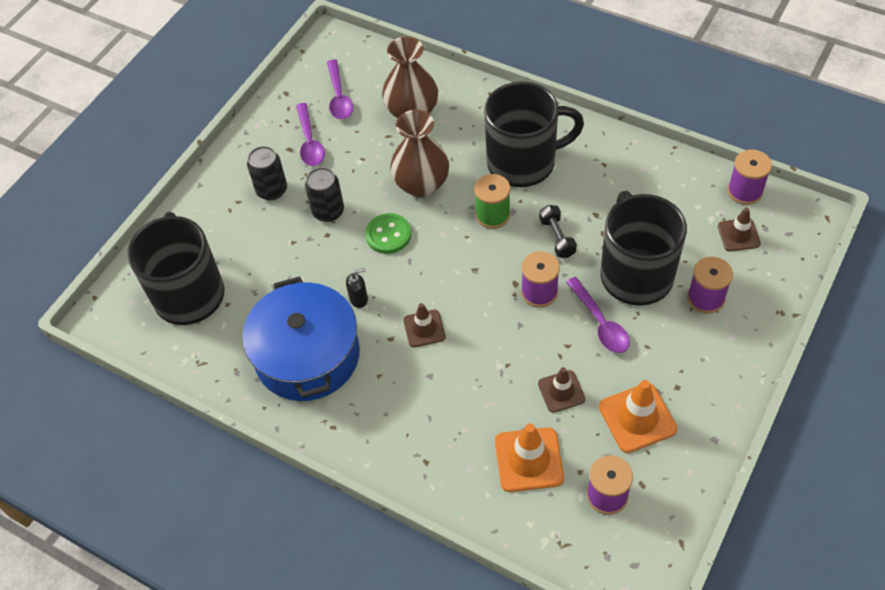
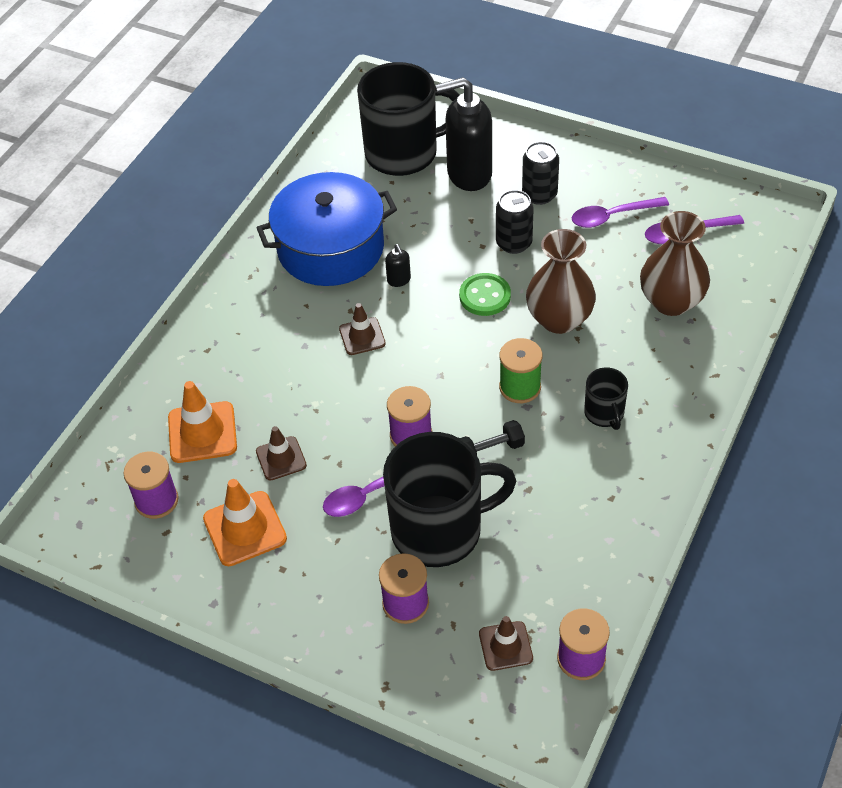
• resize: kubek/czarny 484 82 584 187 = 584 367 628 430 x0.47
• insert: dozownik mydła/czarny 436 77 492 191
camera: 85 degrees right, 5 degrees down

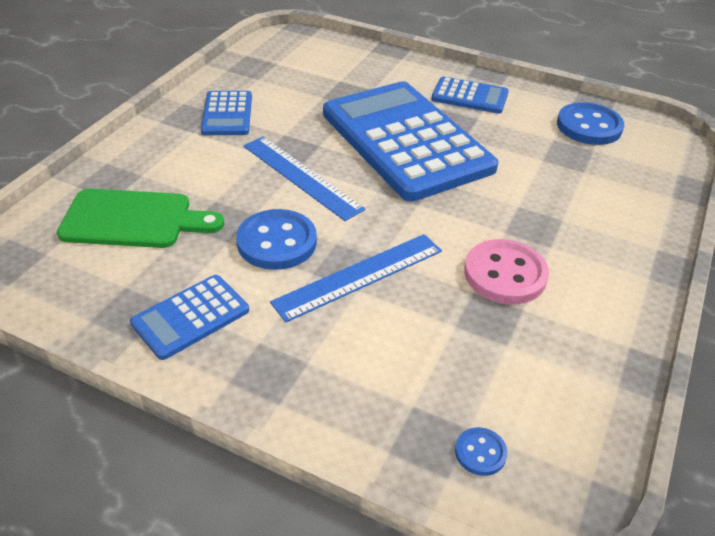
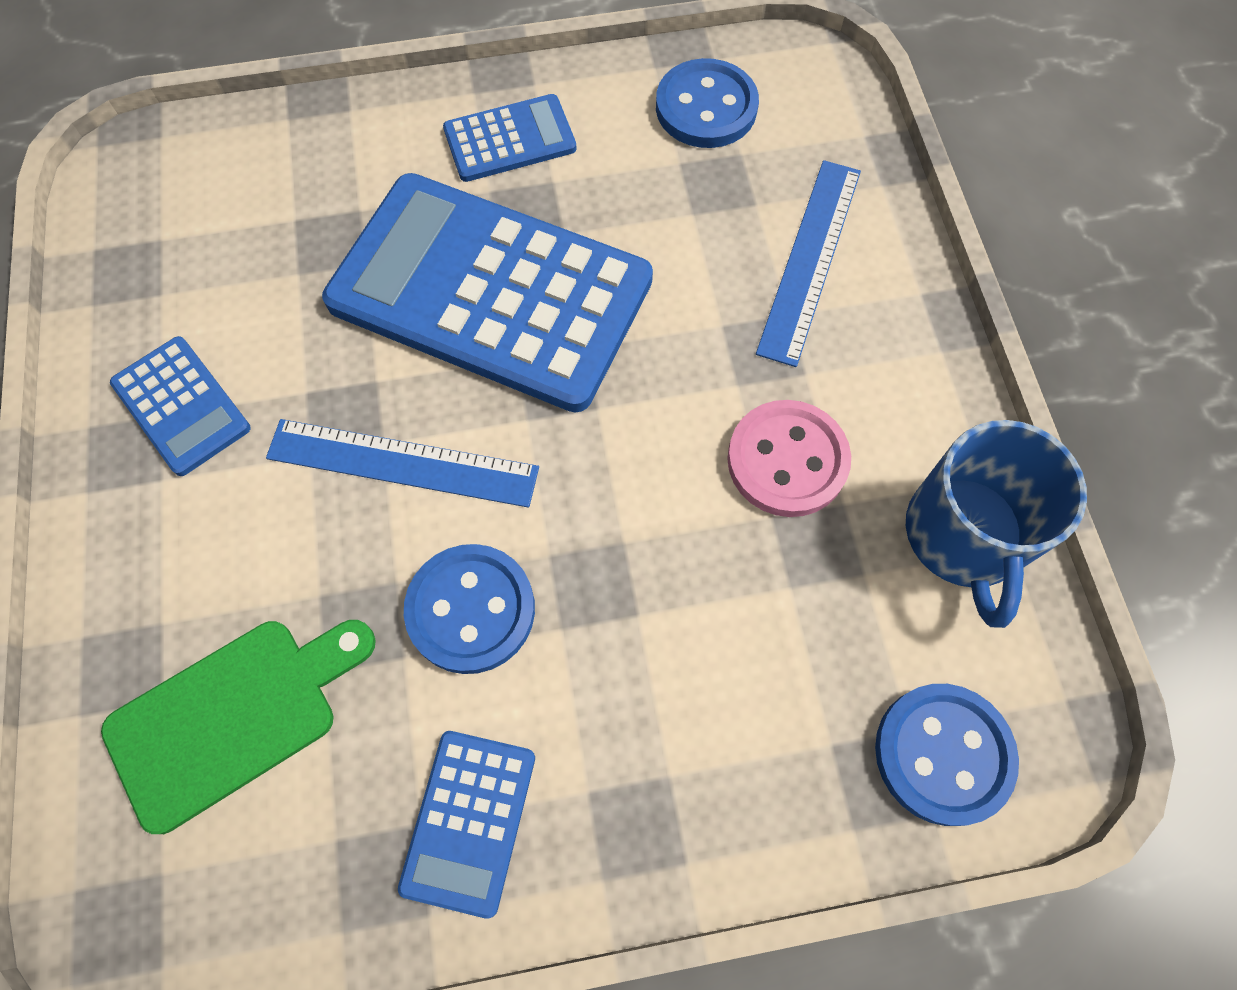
• move: linijka/niebieski 270 234 442 322 to 756 160 861 367
• resize: guzik/niebieski 455 427 507 476 = 875 684 1019 826 x2.03
• insert: kubek/niebieski 906 420 1087 628
camera: 35 degrees left, 25 degrees up

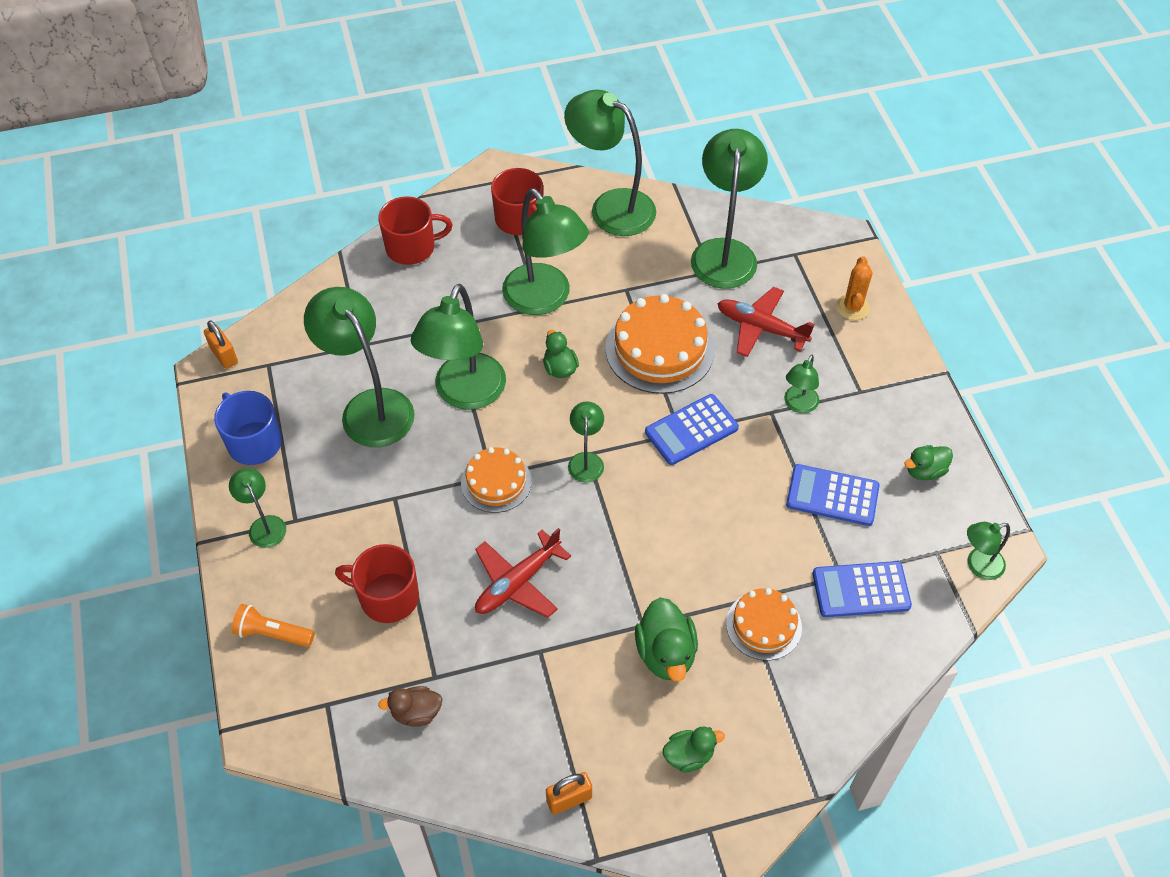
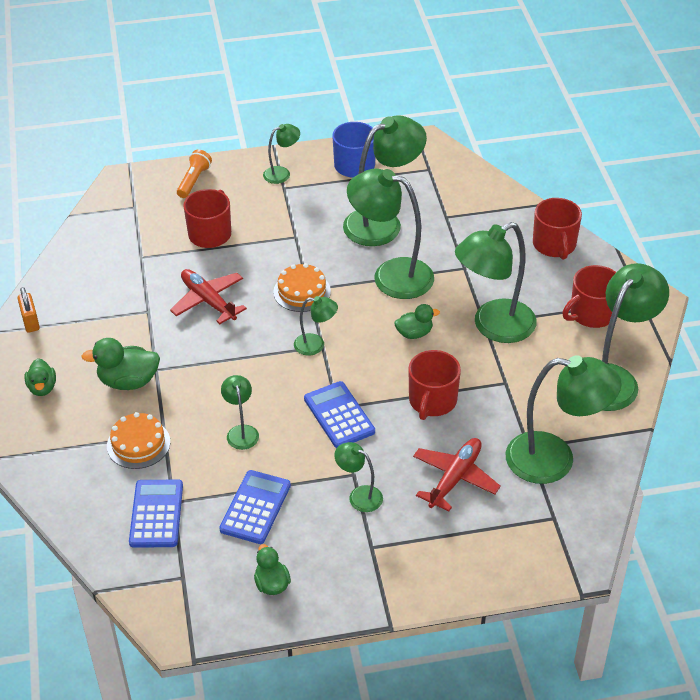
• delete: kłódka/pomarańczowy 204 320 238 369
• delete: kaczka/brązowy 378 686 442 727
• replace: tort/pomarańczowy 605 294 715 394 to kubek/czerwony 408 350 461 420
• delete: kaktus/pomarańczowy 836 256 872 320
• move: lampka/zielony 967 522 1010 580 to 221 375 259 450
camera: 95 degrees right, 10 degrees down

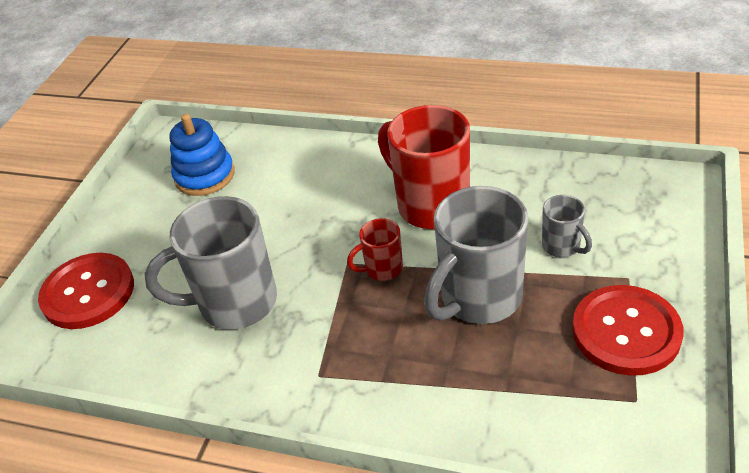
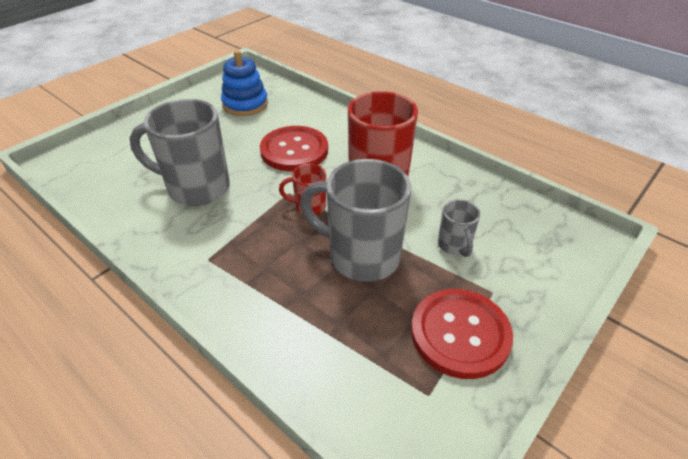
• move: guzik/czerwony 38 253 134 329 to 260 126 328 171
• rotate: kubek/szary 424 186 528 324 = 300 159 411 282 45 degrees clockwise
camera: 20 degrees right, 0 degrees up

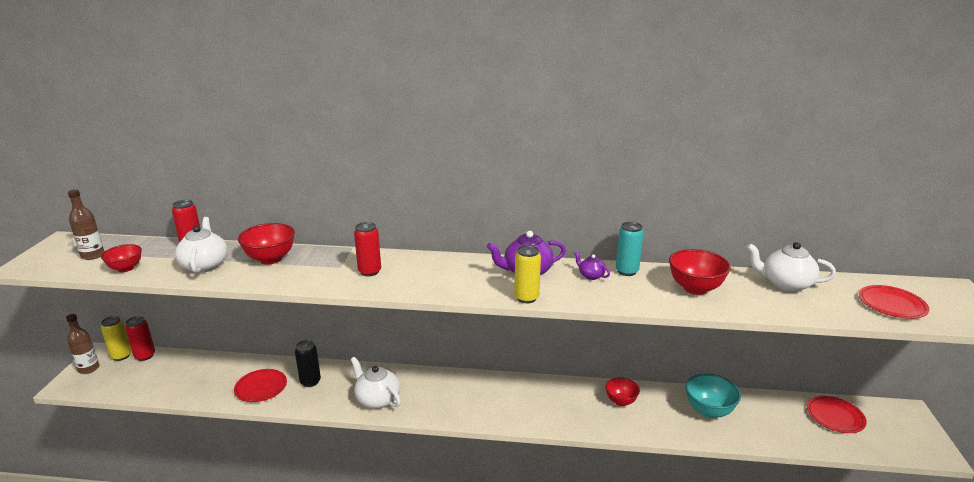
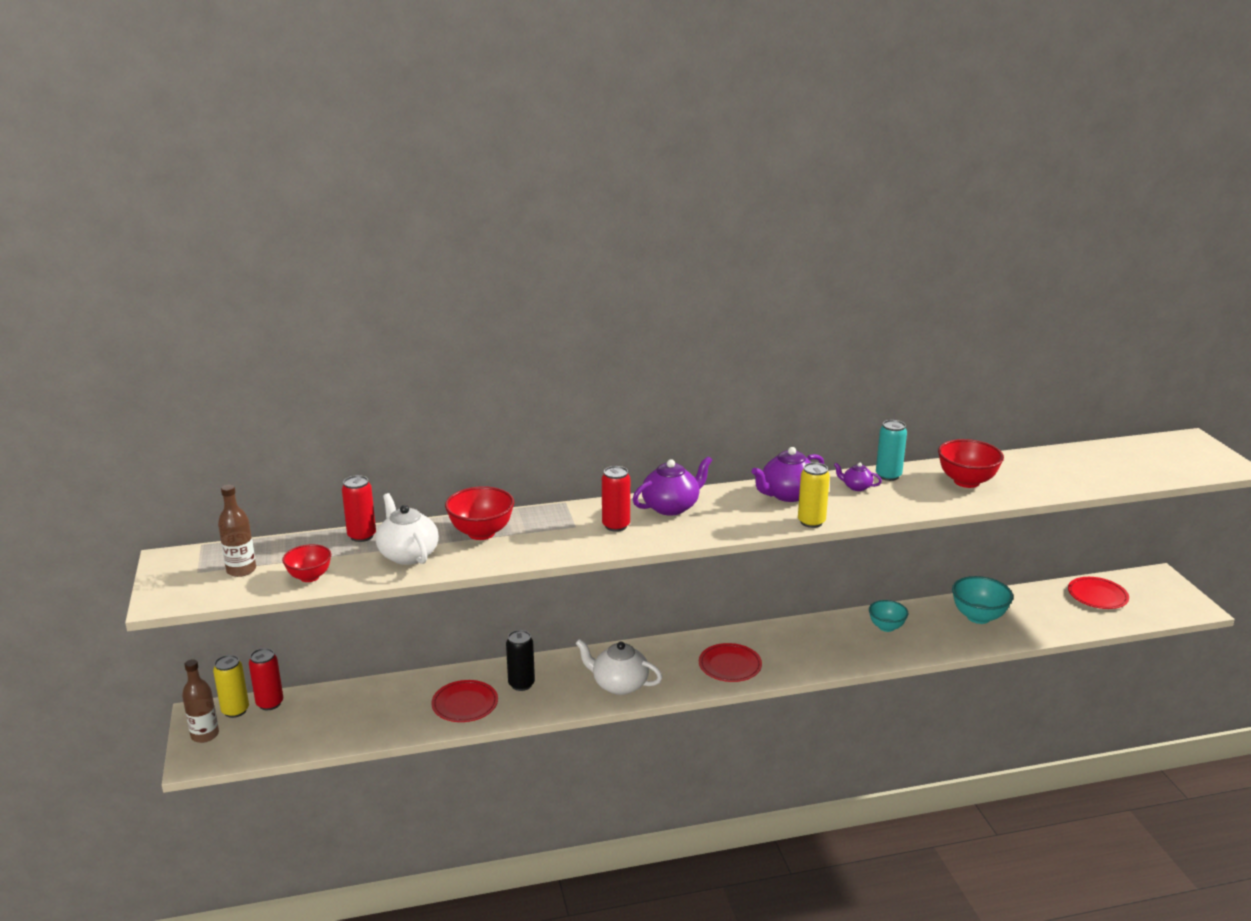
• recolor: miska/czerwony 605 377 640 406 to miska/turkusowy 869 600 908 632
• delete: imbryk/biały 747 242 836 292
• move: talerz/czerwony 859 285 929 319 to 699 643 762 682
• insert: imbryk/fioletowy 633 456 712 516
camera: 20 degrees left, 0 degrees up

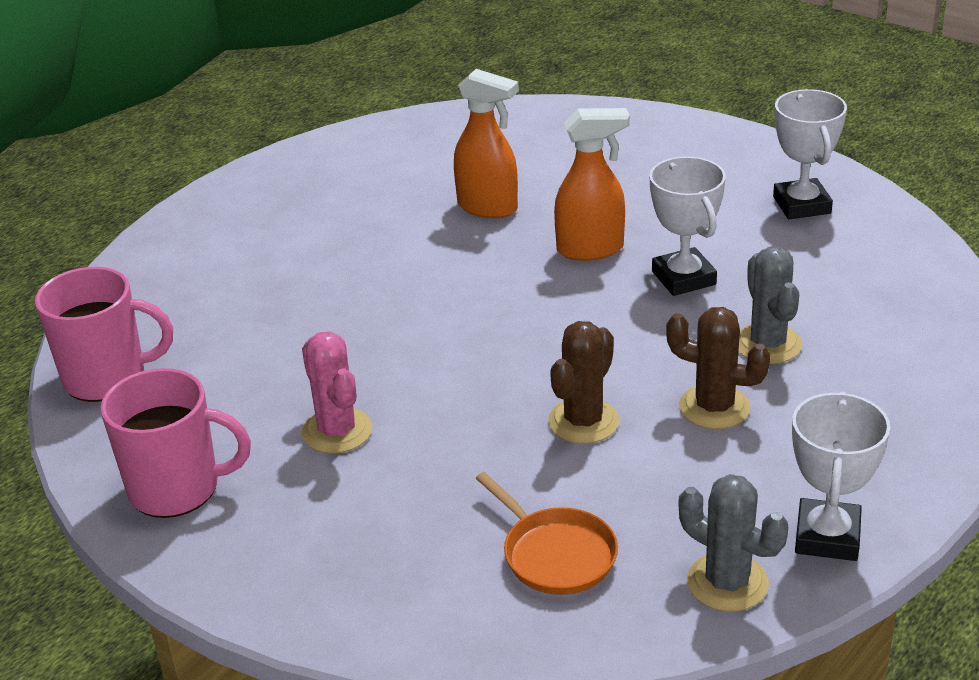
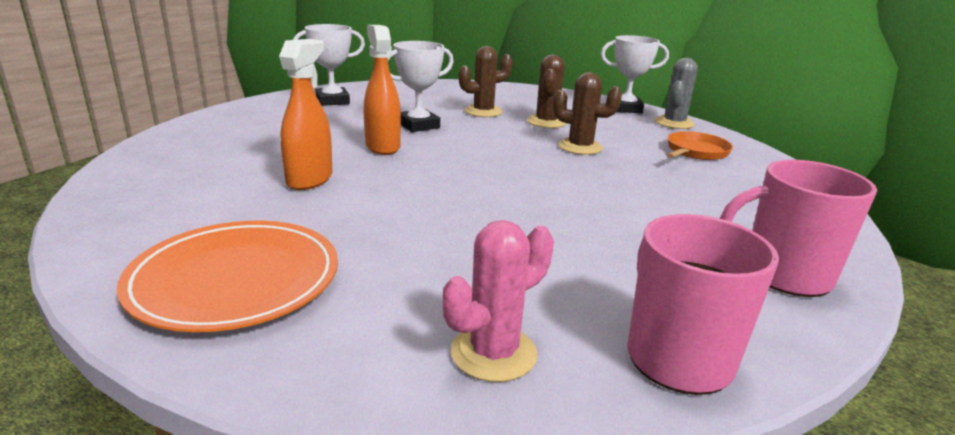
• rotate: kubek/różowy 100 368 251 518 = 720 160 877 297 75 degrees counterclockwise
• move: kaktus/różowy 302 331 372 454 to 443 220 554 382
• recolor: kaktus/szary 738 246 802 364 to kaktus/brązowy 459 46 513 117
• insert: talerz/pomarańczowy 116 221 338 332
camera: 105 degrees left, 10 degrees down

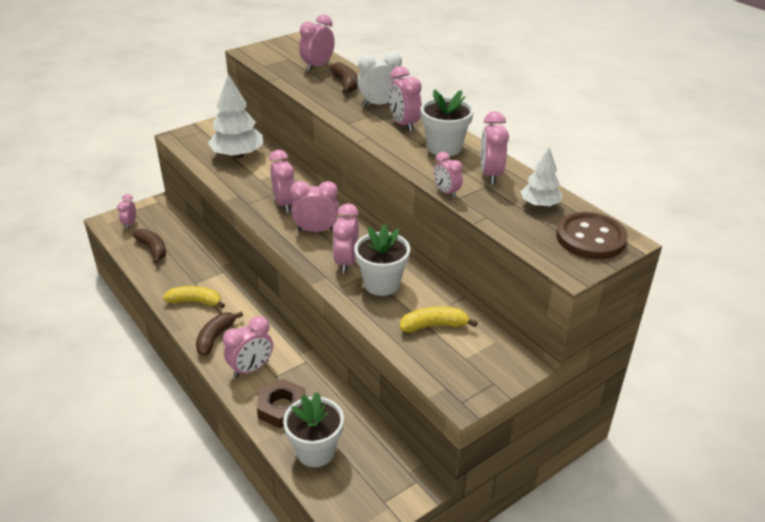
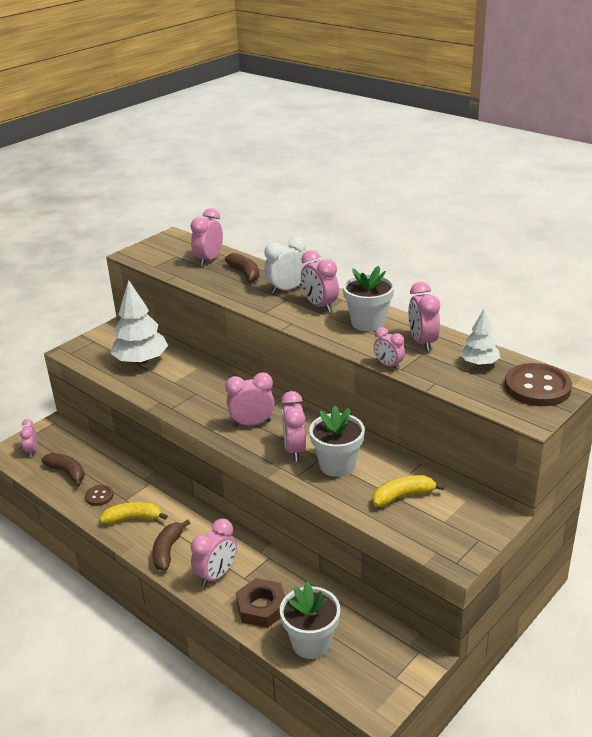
• delete: budzik/różowy 269 150 295 213
• insert: guzik/brązowy 85 485 113 506
camera: 10 degrees left, 5 degrees down

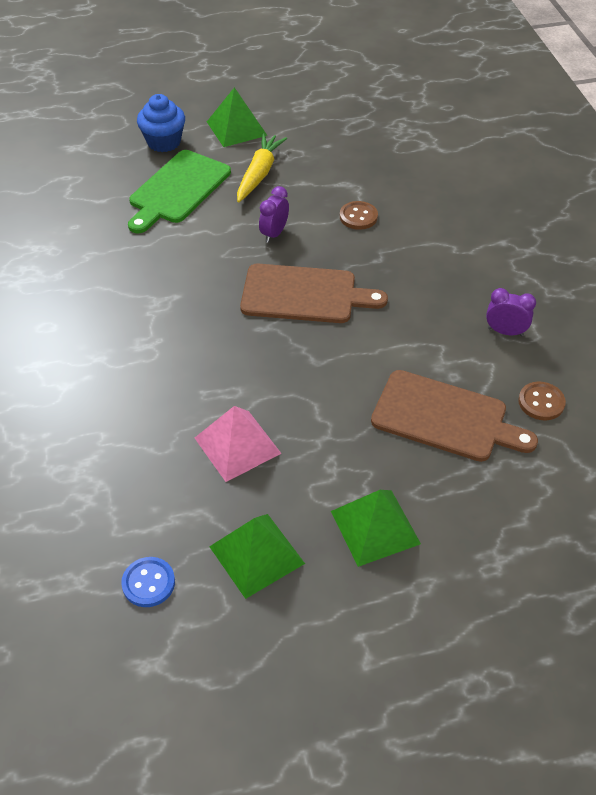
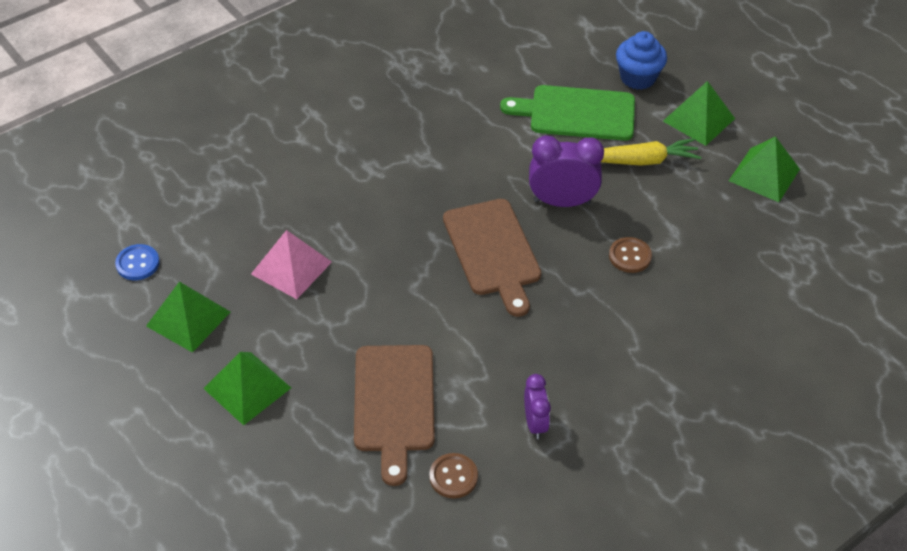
• resize: budzik/fioletowy 259 186 289 243 = 529 135 604 207 x1.67
• insert: piramida/zielony 729 136 800 202
camera: 65 degrees right, 0 degrees up

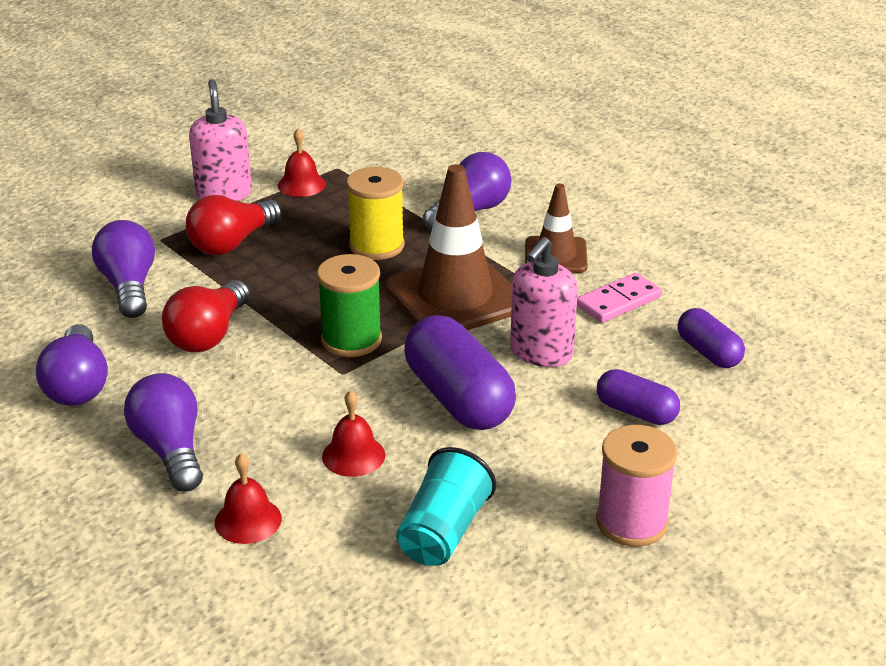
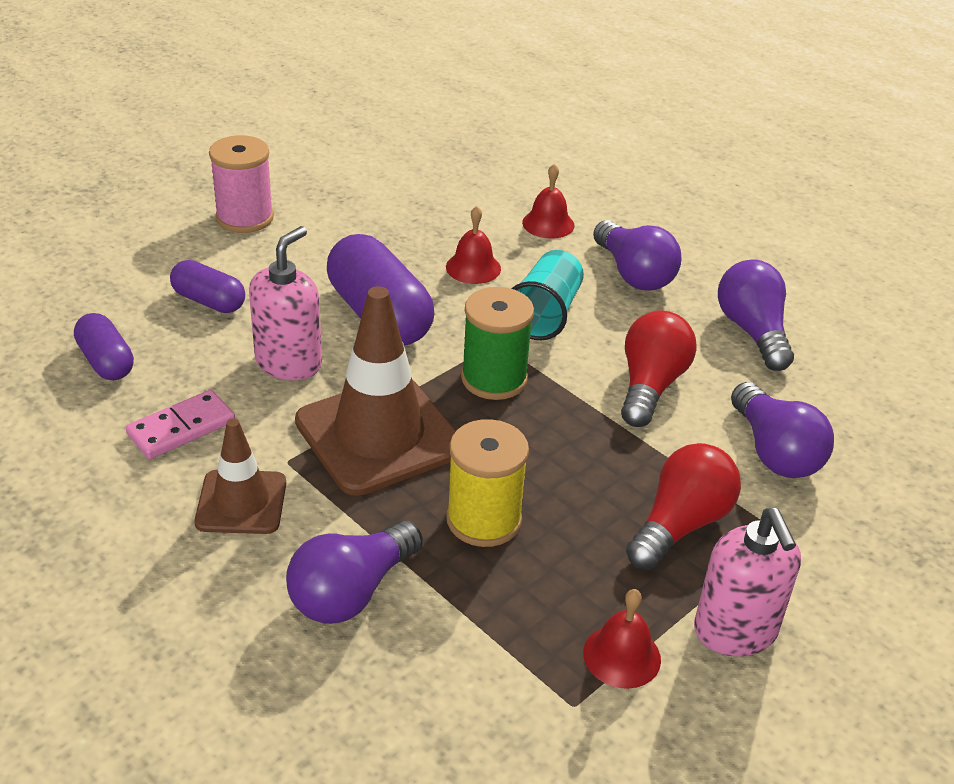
• move: szklanka/turkusowy 396 447 496 566 to 511 250 584 340
camera: 175 degrees right, 5 degrees up

